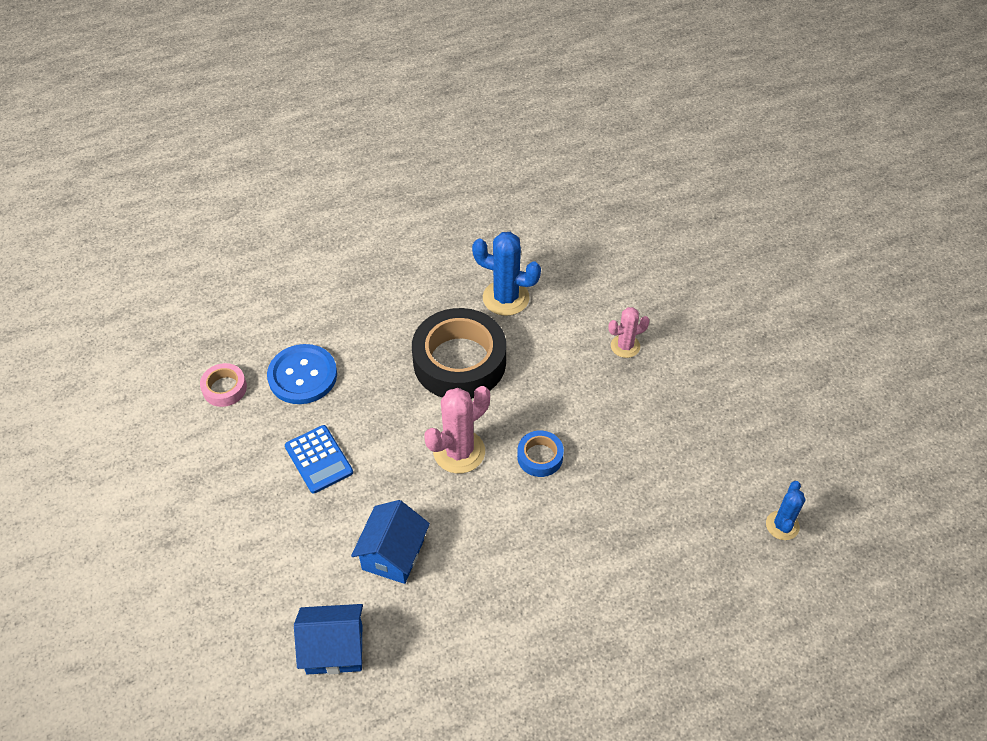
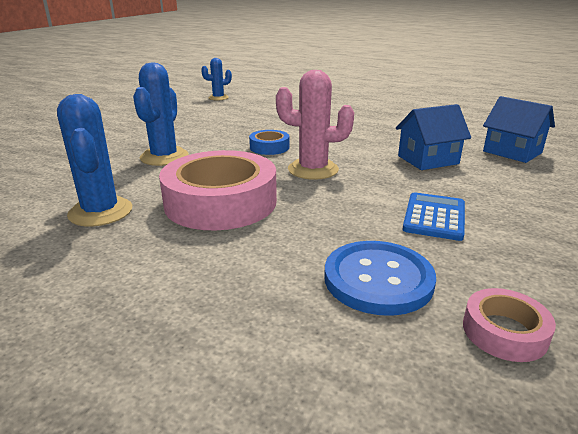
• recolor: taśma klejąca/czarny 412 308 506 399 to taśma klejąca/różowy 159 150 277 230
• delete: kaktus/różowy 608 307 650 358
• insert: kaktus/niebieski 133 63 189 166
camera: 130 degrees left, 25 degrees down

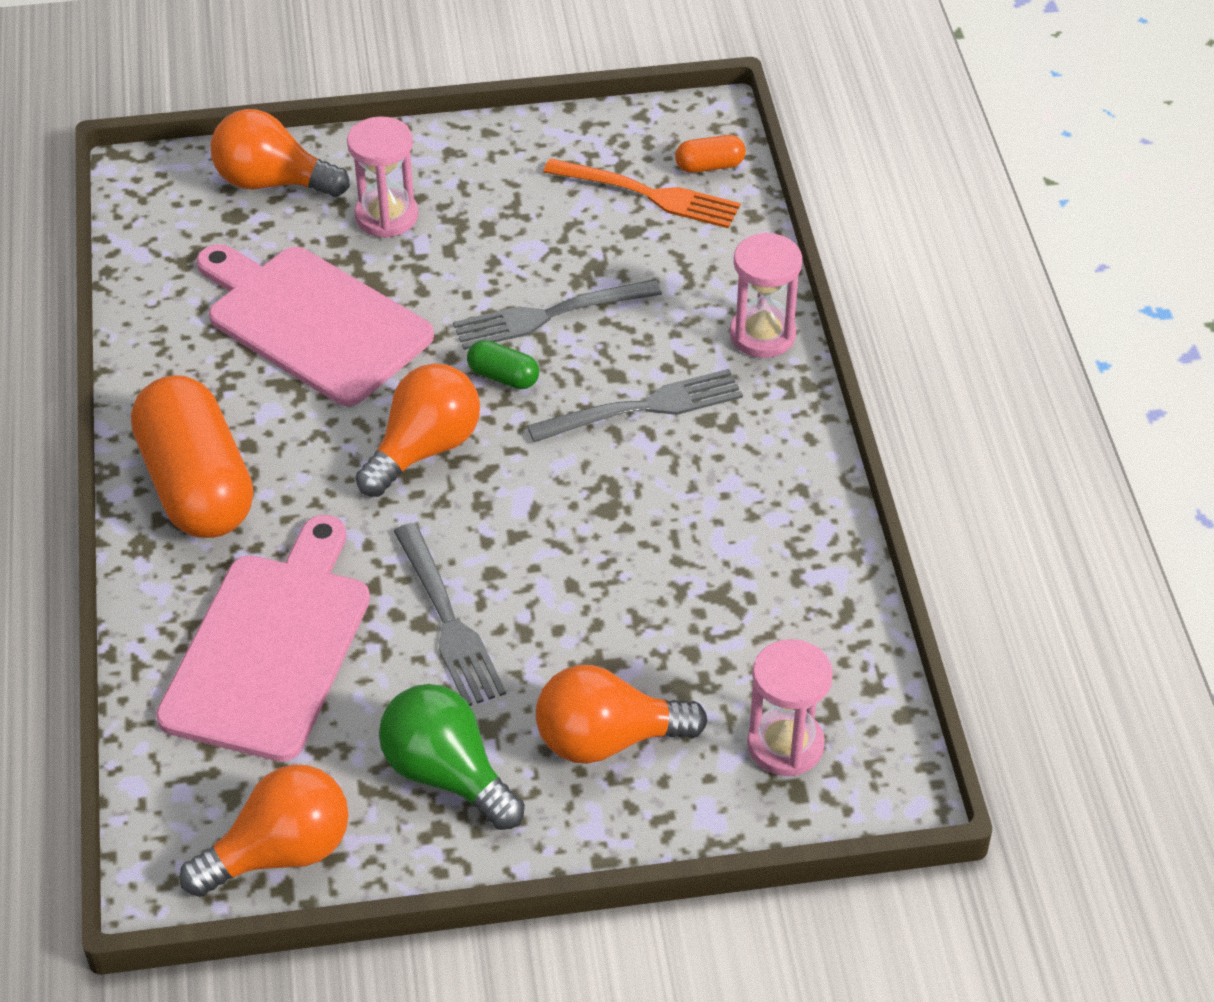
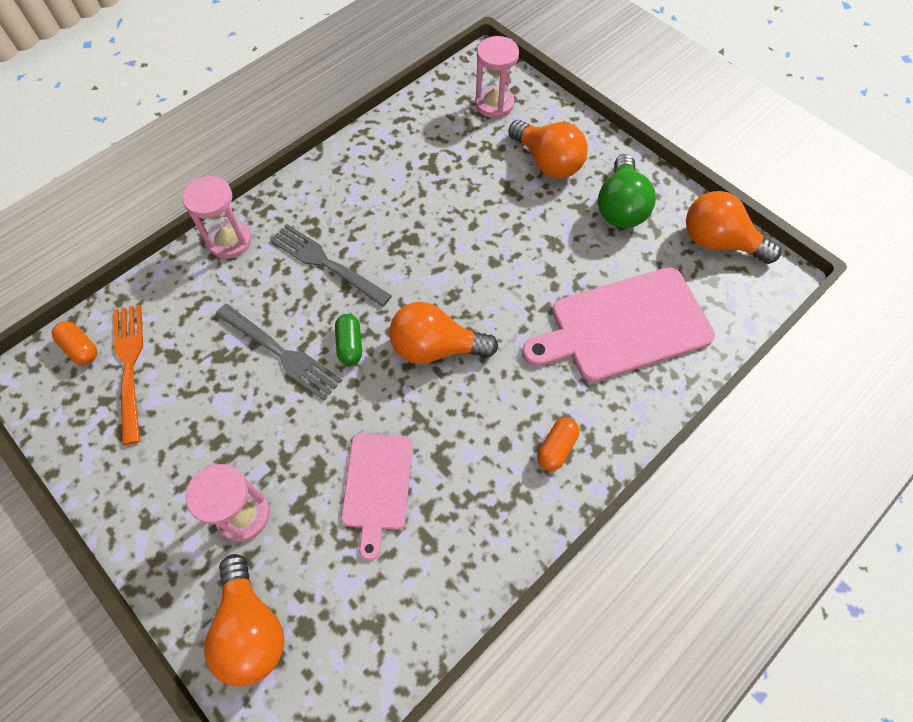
• resize: kapsułka/pomarańczowy 131 375 253 538 = 537 418 579 471 x0.41
• resize: deska do krojenia/różowy 196 244 434 406 = 341 434 413 560 x0.60
• delete: widelec/szary 393 523 506 706
camera: 125 degrees left, 15 degrees up

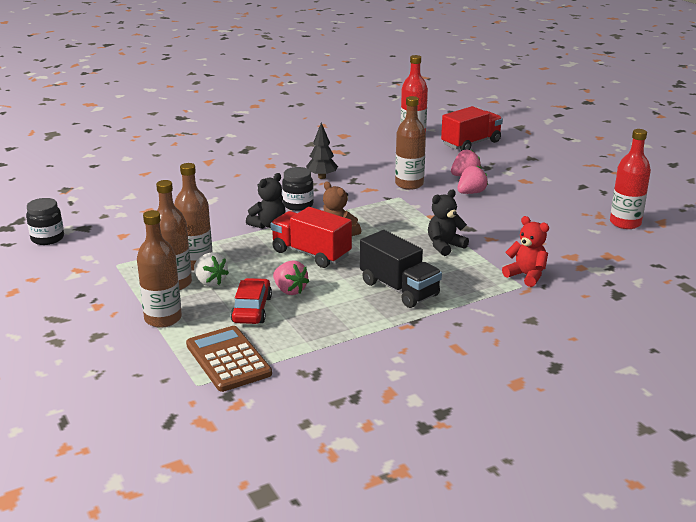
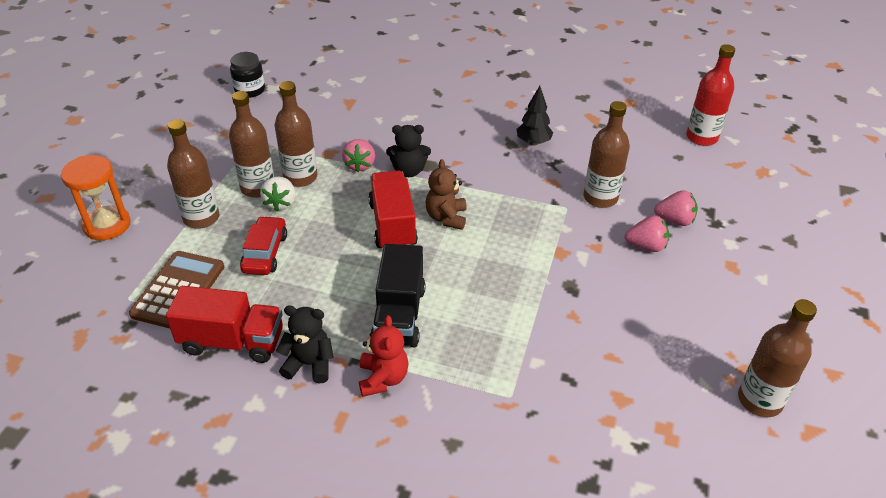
• rotate: samochód/czerwony 231 278 272 324 = 240 216 287 275 45 degrees counterclockwise
• move: truskawka/różowy 273 260 309 295 to 342 139 375 172
• delete: słoik/czarny 282 167 314 211
• move: miś/czarny 428 189 469 256 to 276 305 334 383
• move: ciężarówka/czerwony 441 106 503 151 to 166 286 283 363
• move: miś/czerwony 502 216 549 287 to 359 315 409 397
• recolor: butelka/czerwony 610 129 651 229 to butelka/brązowy 738 299 817 417
• insert: klepsydra/pomarańczowy 61 155 131 240
camera: 45 degrees right, 15 degrees up

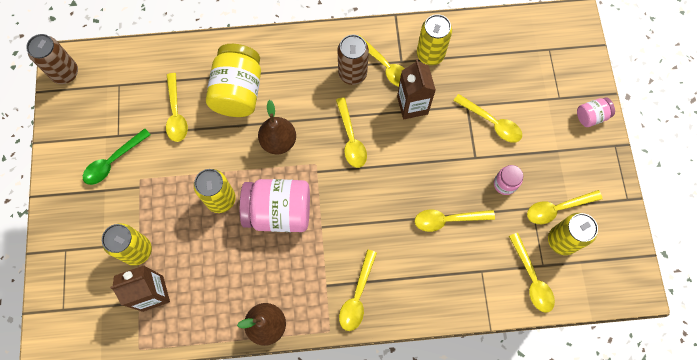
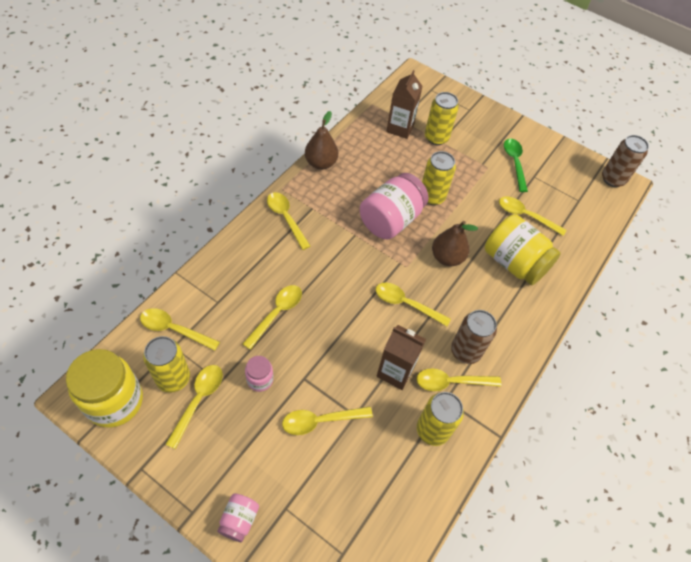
• insert: słoik/żółty 66 349 143 427
camera: 125 degrees right, 15 degrees down

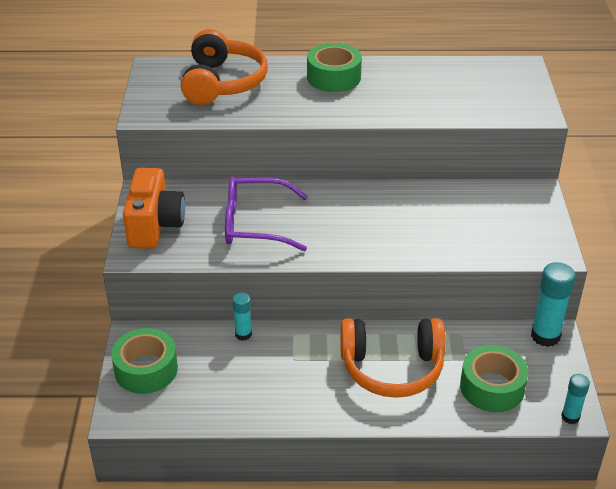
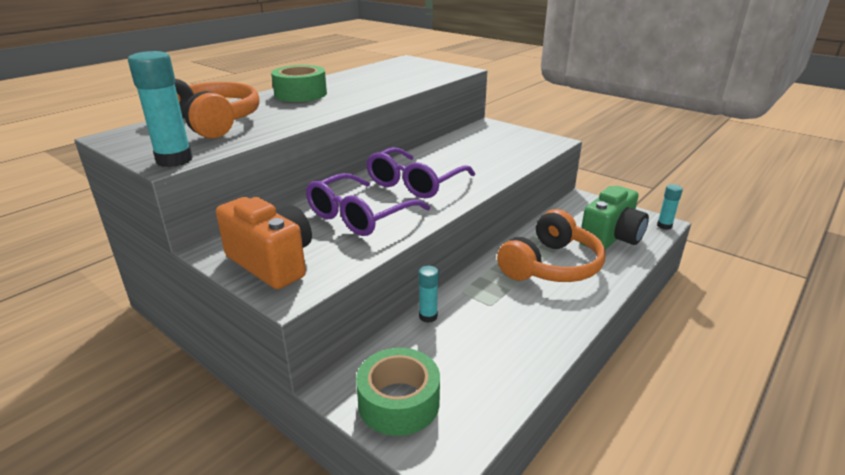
• replace: taśma klejąca/zielony 460 345 529 412 to aparat fotograficzny/zielony 580 186 649 250
• move: klej w sztyfcie/turkusowy 531 262 575 347 to 128 51 193 167
• insert: okulary/fioletowy 366 147 475 198
camera: 50 degrees left, 10 degrees down

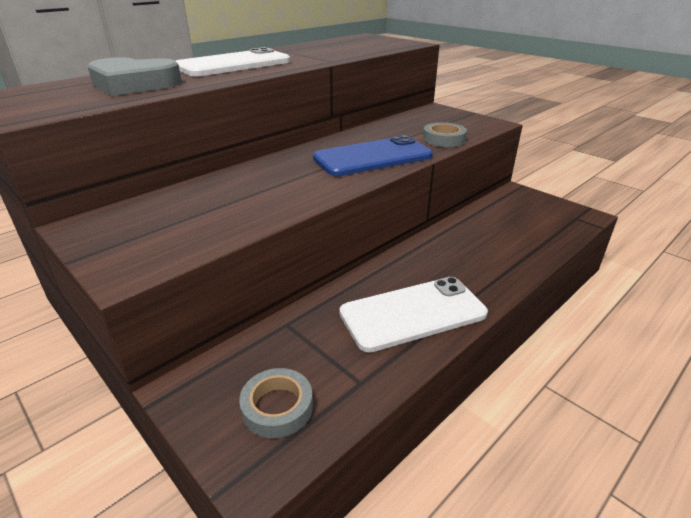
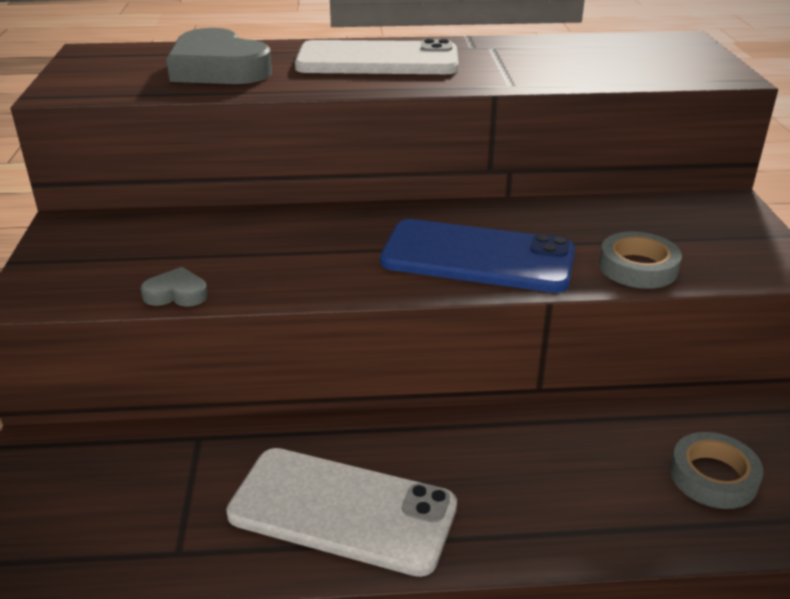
• move: taśma klejąca/szary 239 368 313 438 to 670 432 763 509
• insert: serce/szary 141 267 208 307
camera: 40 degrees right, 0 degrees up

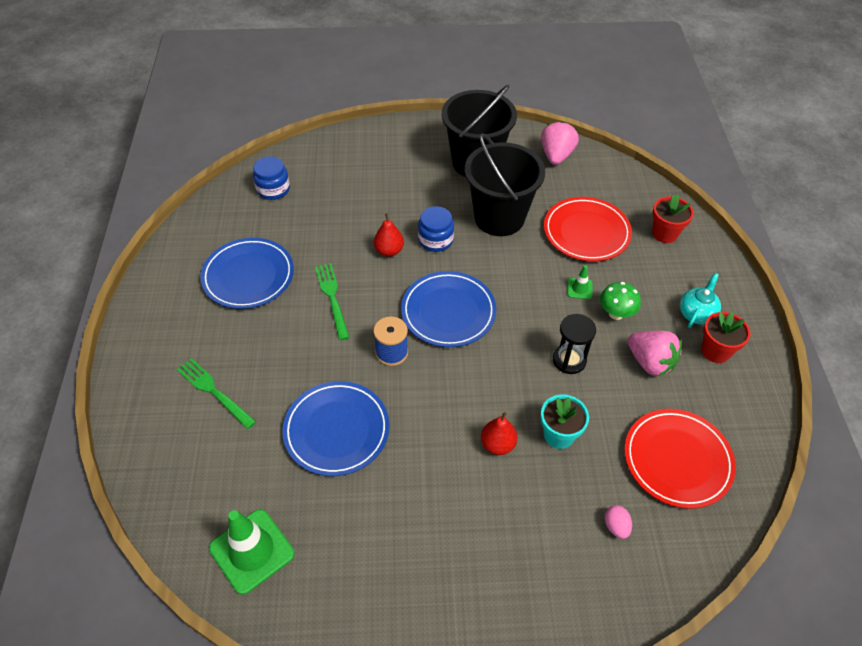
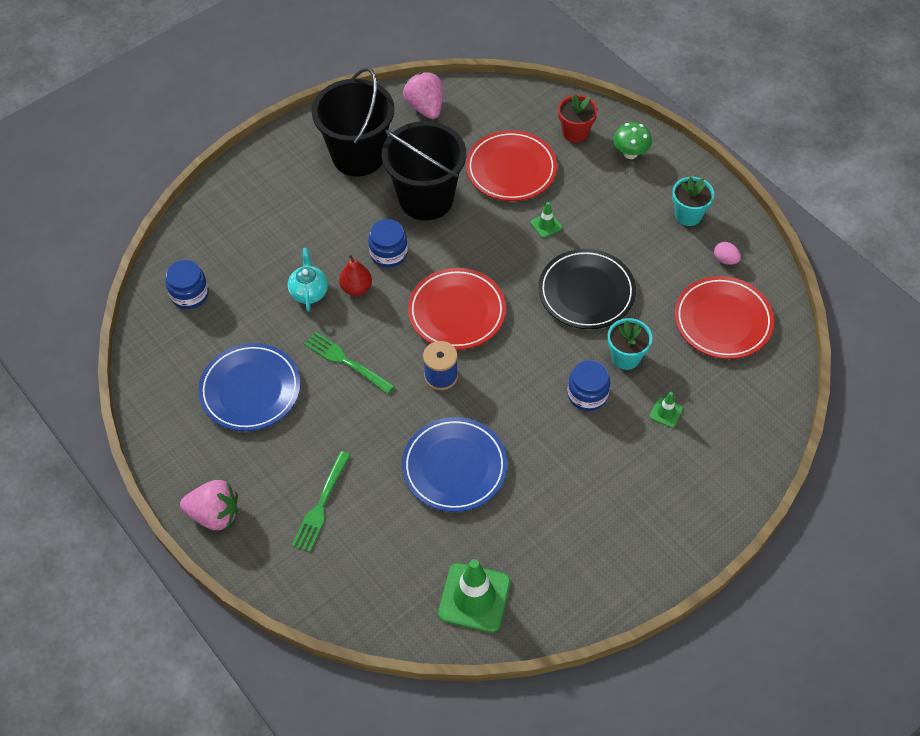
• rotate: widelec/zielony 177 358 256 429 = 292 451 351 552 75 degrees counterclockwise
• recolor: talerz/niebieski 401 271 496 347 to talerz/czerwony 408 268 506 350
• replace: gruszka/czerwony 481 412 518 455 to słoik/niebieski 567 360 610 411
• replace: klepsydra/czarny 553 314 596 374 to talerz/czarny 538 249 636 329
• move: grzyb/zielony 600 282 641 320 to 613 122 652 159
• move: jajko/różowy 605 505 632 539 to 714 242 741 265
• move: truskawka/różowy 628 331 682 377 to 180 480 238 530
• move: imbryk/turkusowy 680 273 721 328 to 288 248 328 312
• recolor: doniczka/czerwony 701 312 750 363 to doniczka/turkusowy 672 177 714 226
• insert: pachołek/zielony 649 392 683 428
camera: 35 degrees left, 5 degrees up

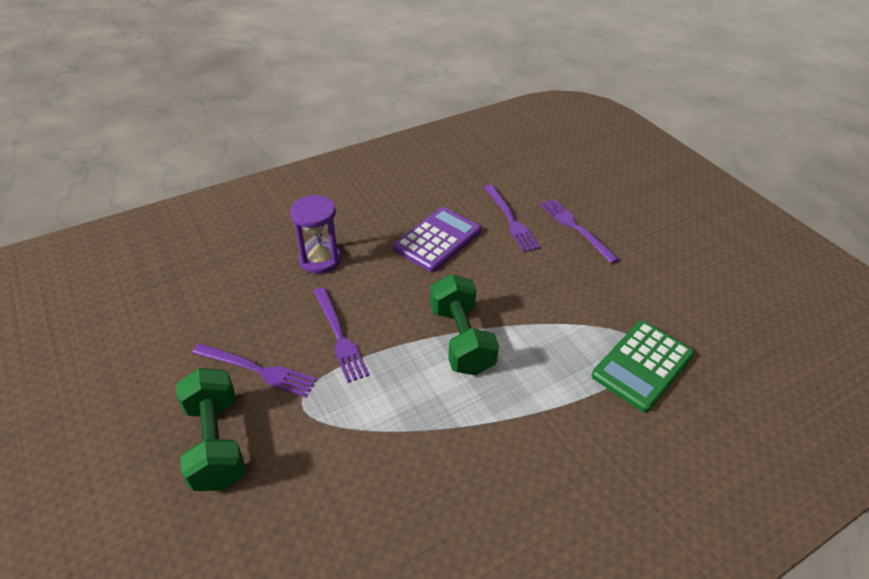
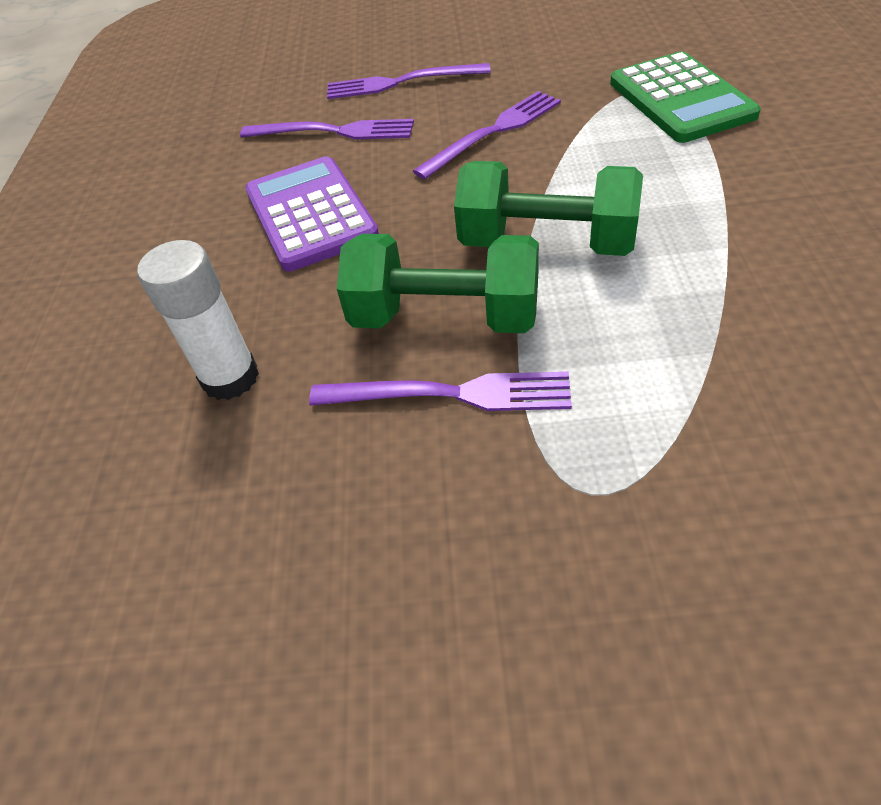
• move: hantel/zielony 176 368 245 491 to 337 234 539 333
• move: widelec/fioletowy 192 343 317 397 to 413 91 561 179
• replace: klepsydra/fioletowy 290 195 341 274 to klej w sztyfcie/biały 138 240 259 400
camera: 55 degrees left, 5 degrees up

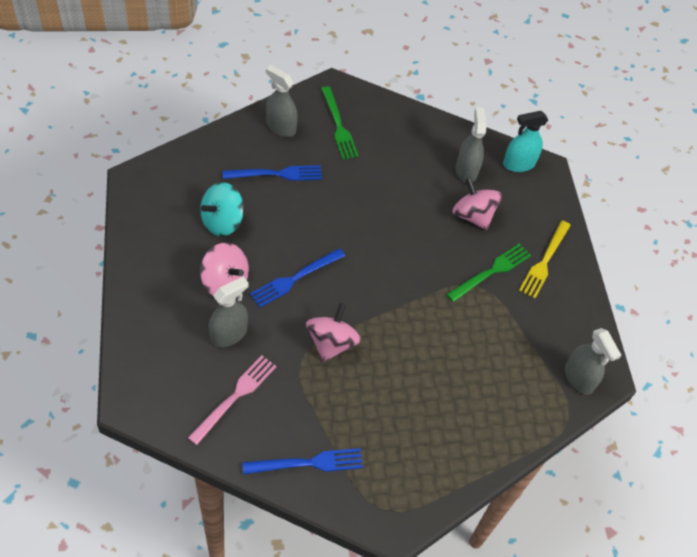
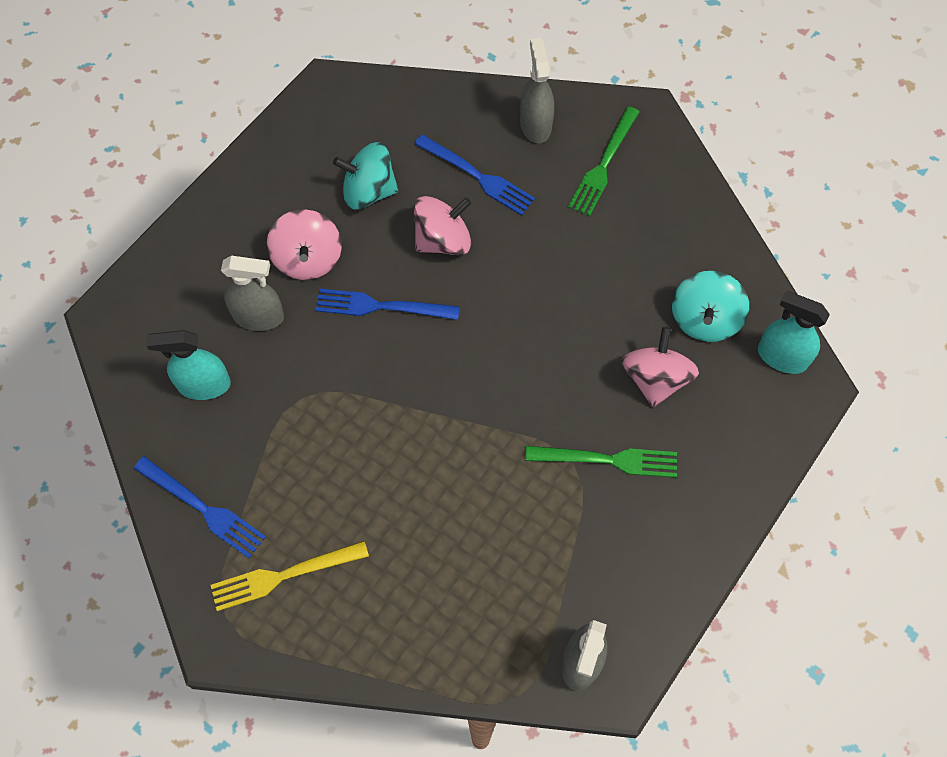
• replace: widelec/różowy 188 355 277 445 to spryskiwacz/turkusowy 146 330 231 400
• move: bączek/różowy 306 303 361 362 to 413 196 471 255
• replace: spryskiwacz/szary 456 107 487 183 to bączek/turkusowy 672 271 749 342
• move: widelec/żółty 519 220 571 299 to 211 541 369 611
camera: 50 degrees right, 10 degrees up

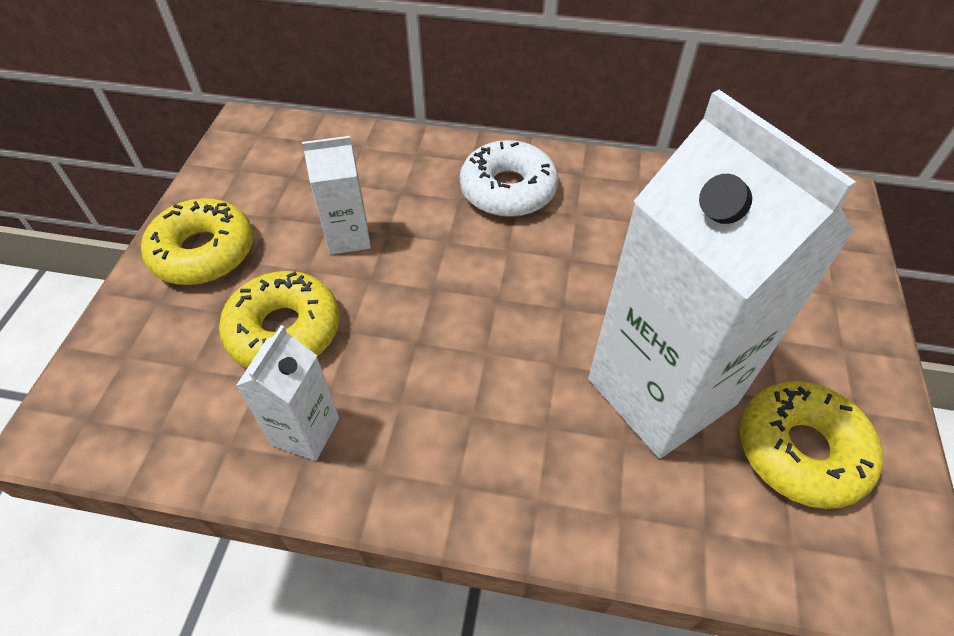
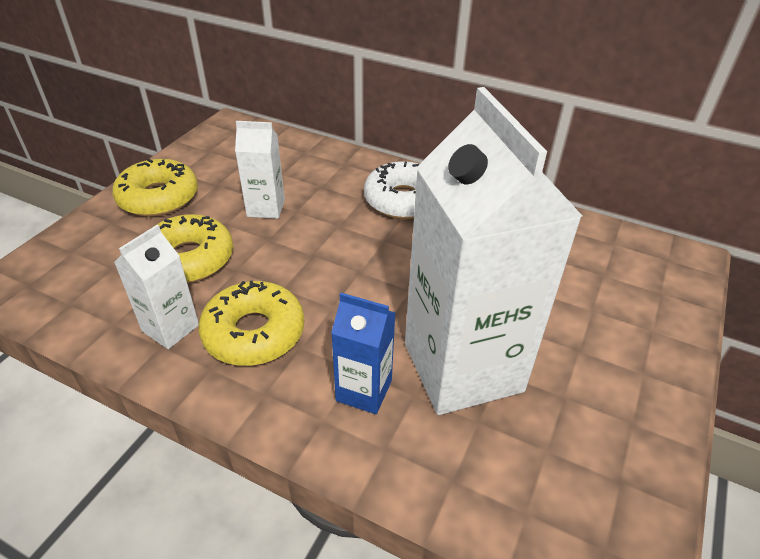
• move: donut/żółty 740 381 883 509 to 198 281 304 366
• insert: karton mleka/niebieski 331 293 395 414
camera: 15 degrees right, 10 degrees down

